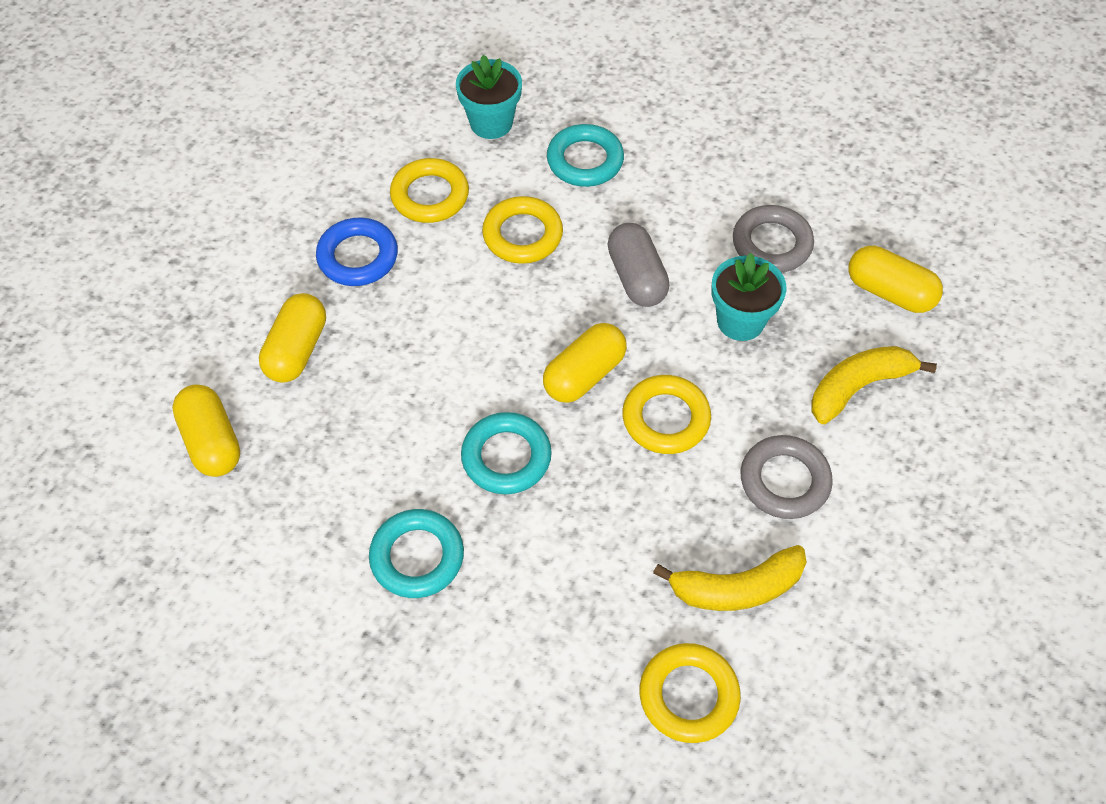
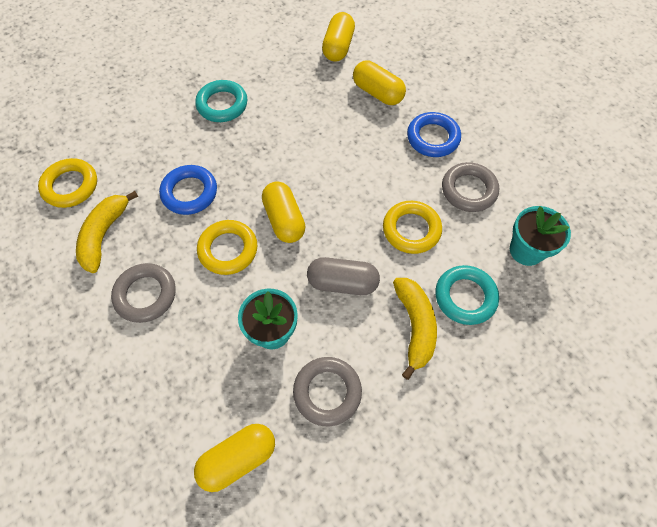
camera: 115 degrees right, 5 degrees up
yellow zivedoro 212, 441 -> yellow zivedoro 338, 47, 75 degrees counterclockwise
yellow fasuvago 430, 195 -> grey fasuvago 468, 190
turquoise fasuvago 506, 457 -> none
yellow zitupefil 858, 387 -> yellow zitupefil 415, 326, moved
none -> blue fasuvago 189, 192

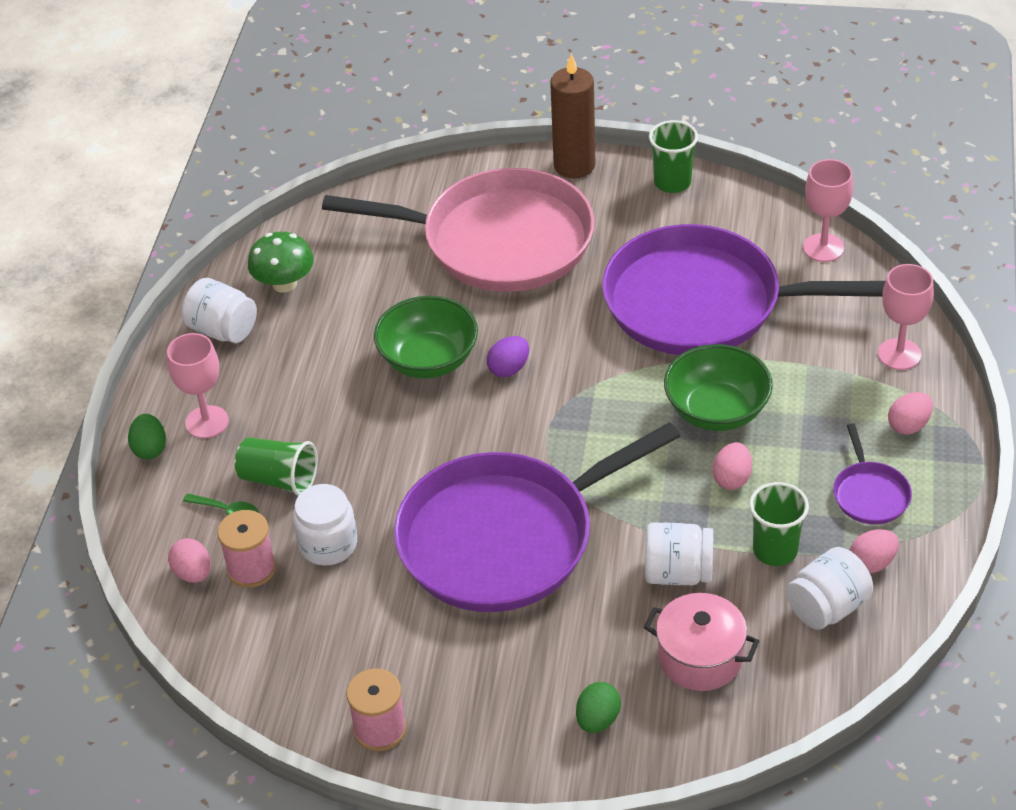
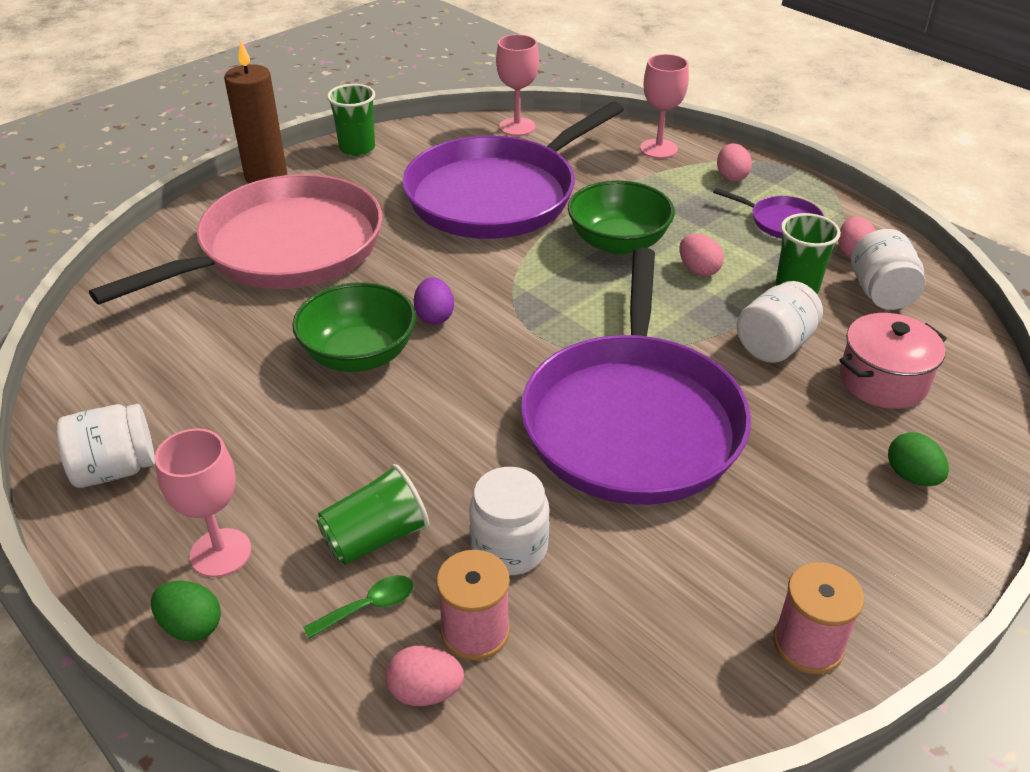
camera: 55 degrees left, 5 degrees down
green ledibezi 284, 284 -> none

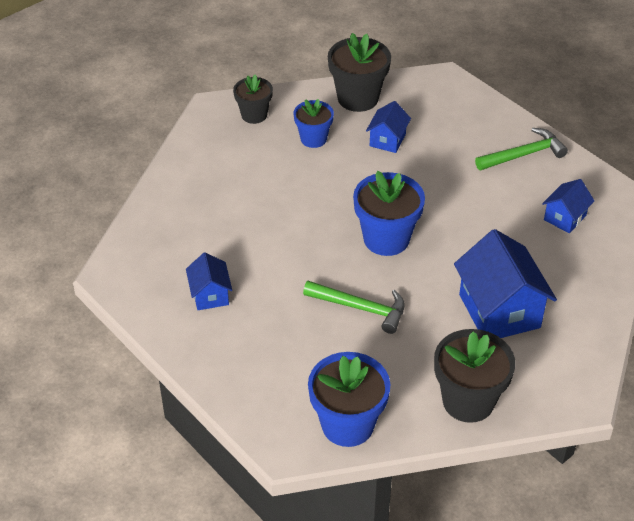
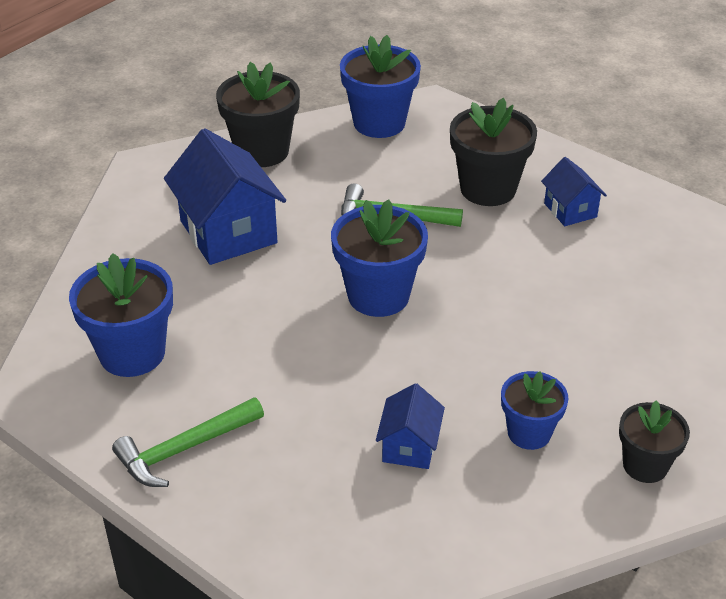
camera: 170 degrees right, 5 degrees down
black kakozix 358, 98 -> black kakozix 488, 189, moved
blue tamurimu 564, 218 -> blue kakozix 132, 353

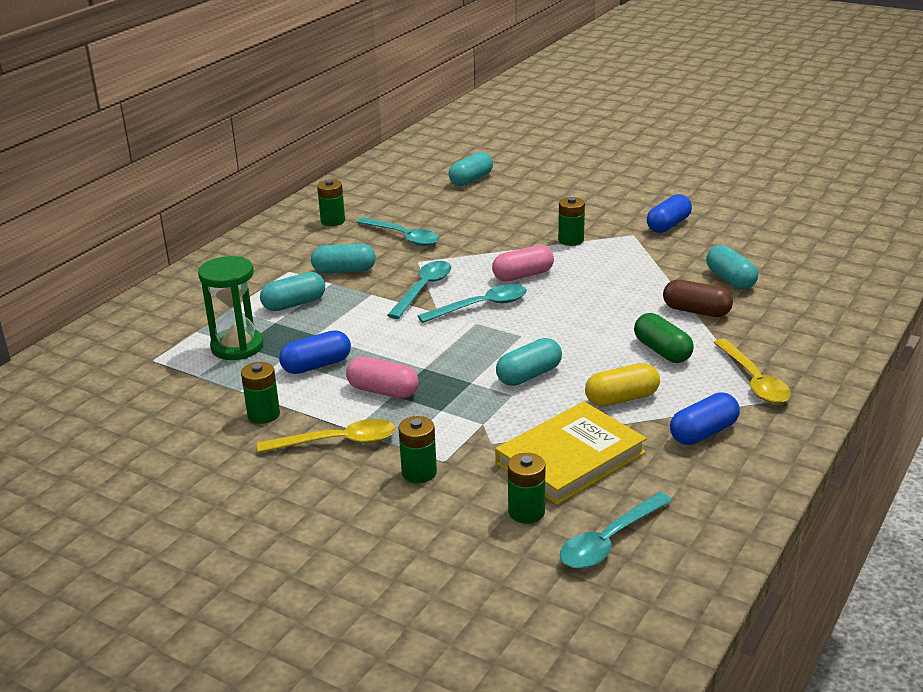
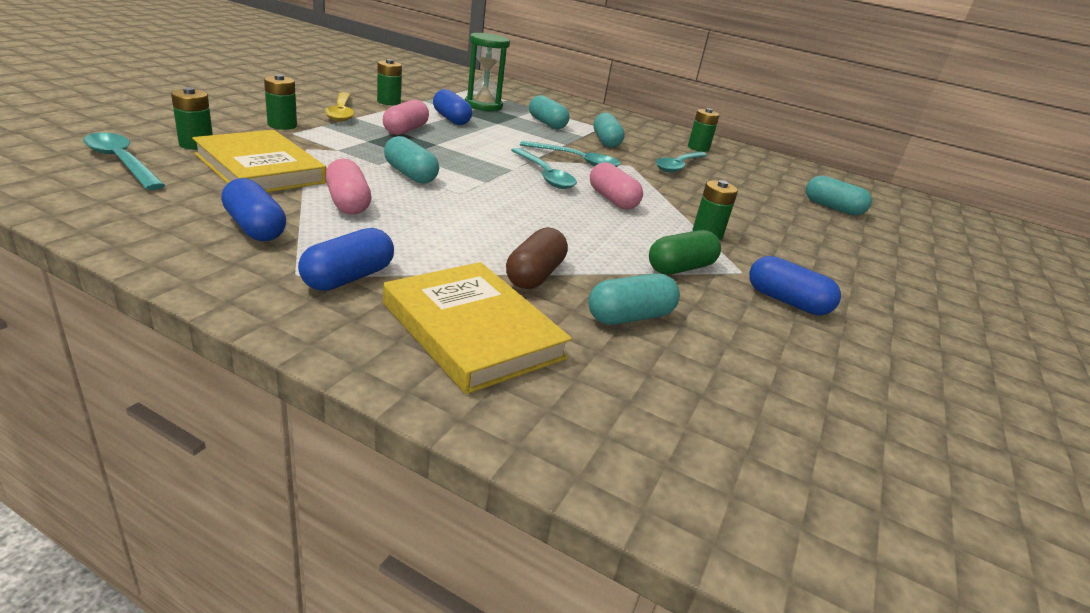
camera: 80 degrees right, 0 degrees up
yellow zivedoro 621, 399 -> pink zivedoro 348, 203
green zivedoro 662, 351 -> green zivedoro 680, 268, moved
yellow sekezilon 754, 381 -> blue zivedoro 348, 278
none -> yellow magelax 472, 330

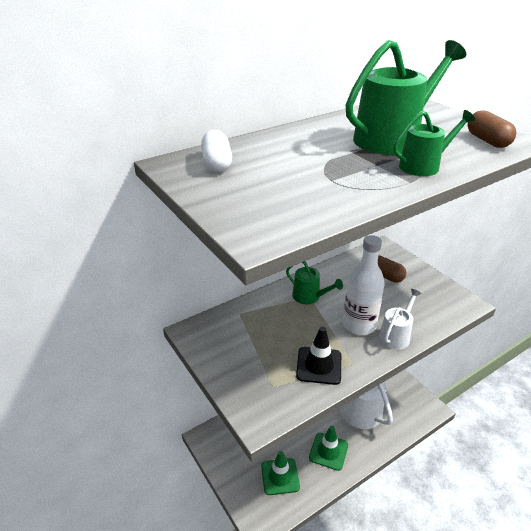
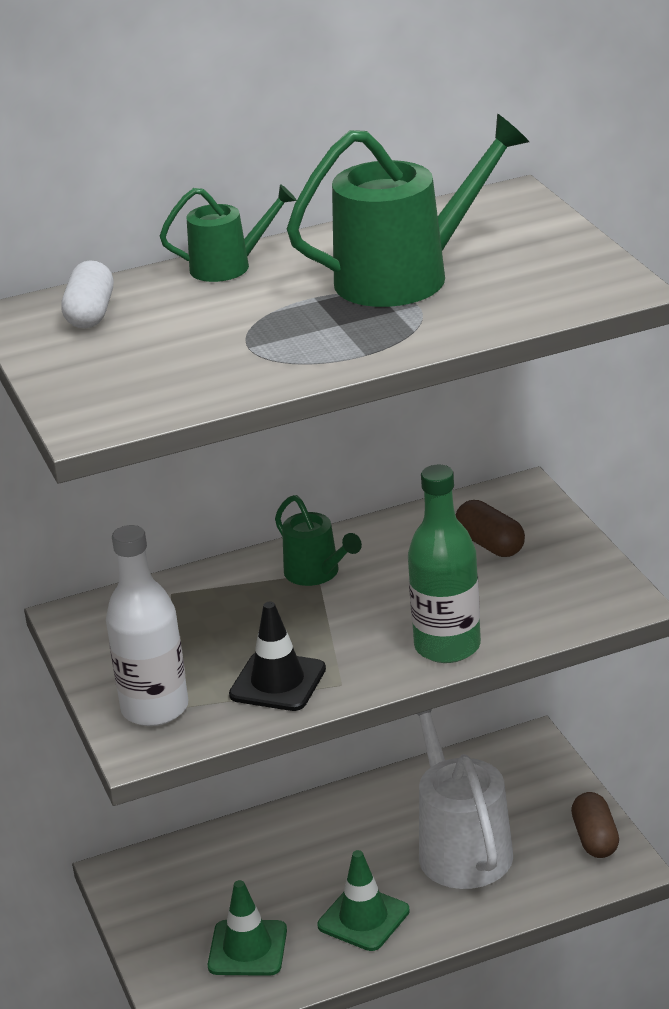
camera: 15 degrees right, 5 degrees down
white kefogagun 359, 325 -> white kefogagun 155, 708, moved
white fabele 396, 335 -> green kefogagun 447, 646
green fabele 423, 166 -> green fabele 228, 266, moved
brown zivedoro 487, 141 -> brown zivedoro 595, 839, moved

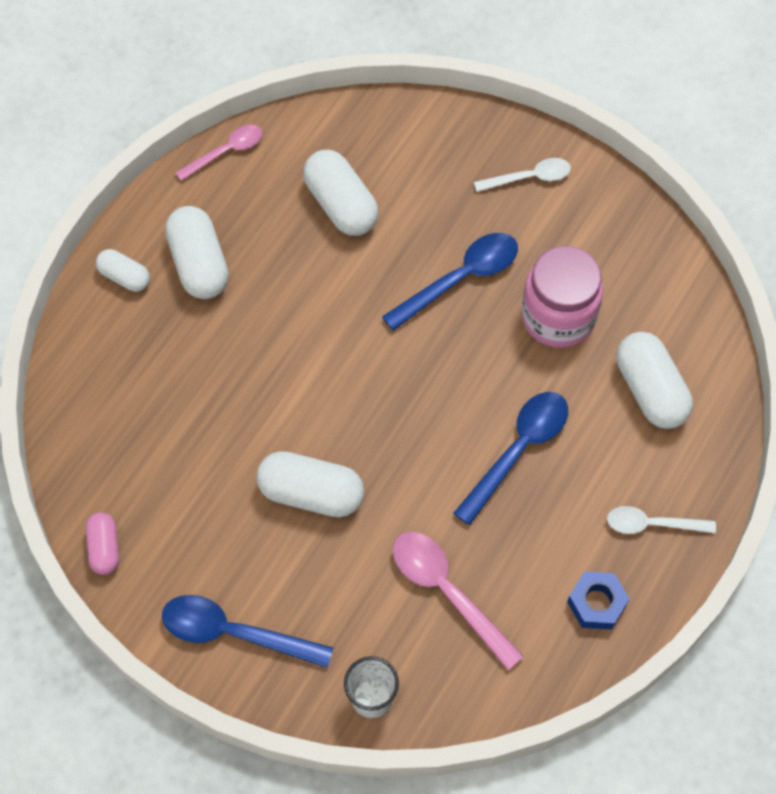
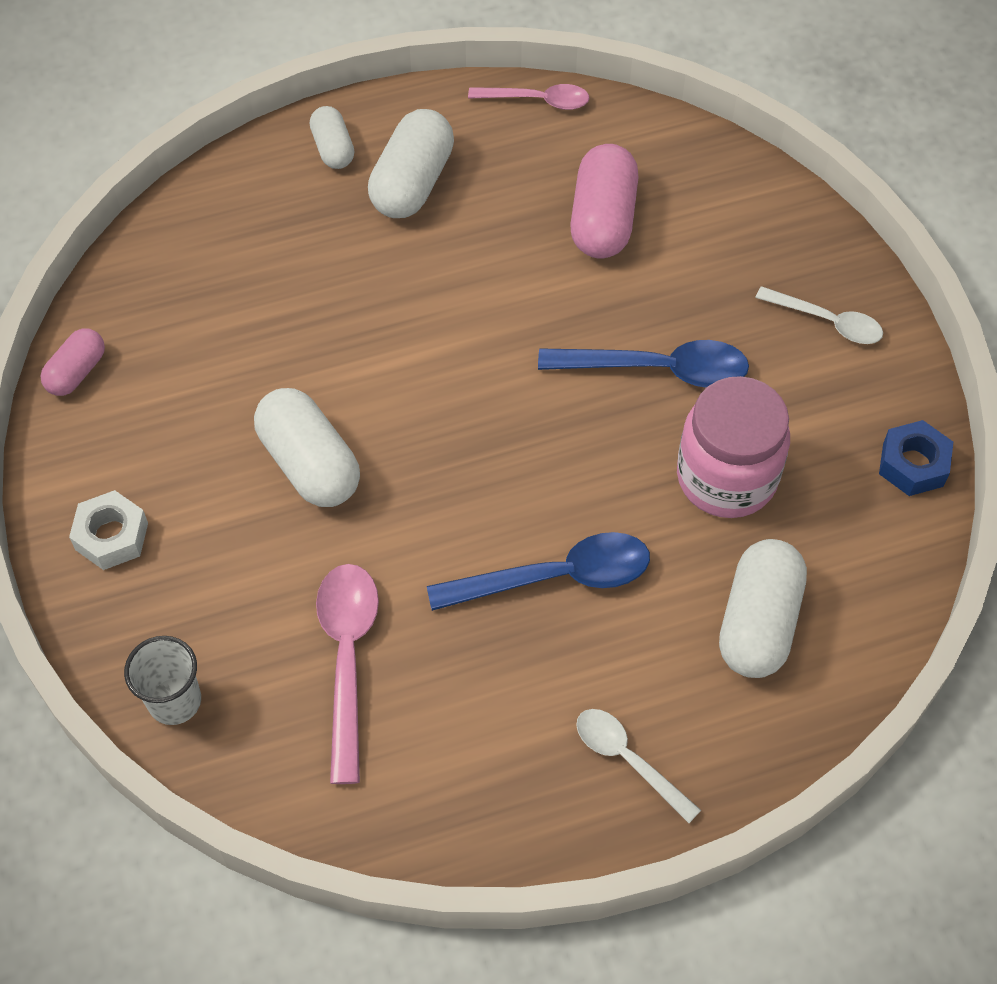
camera: 40 degrees right, 5 degrees down
blue sekezilon 234, 632 -> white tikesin 111, 536
white zivedoro 341, 205 -> pink zivedoro 603, 220
blue tikesin 596, 603 -> blue tikesin 913, 464, moved

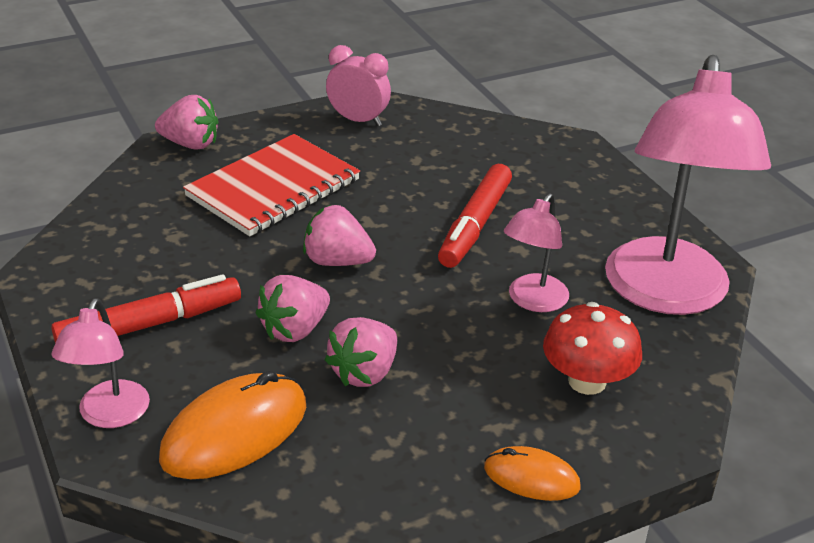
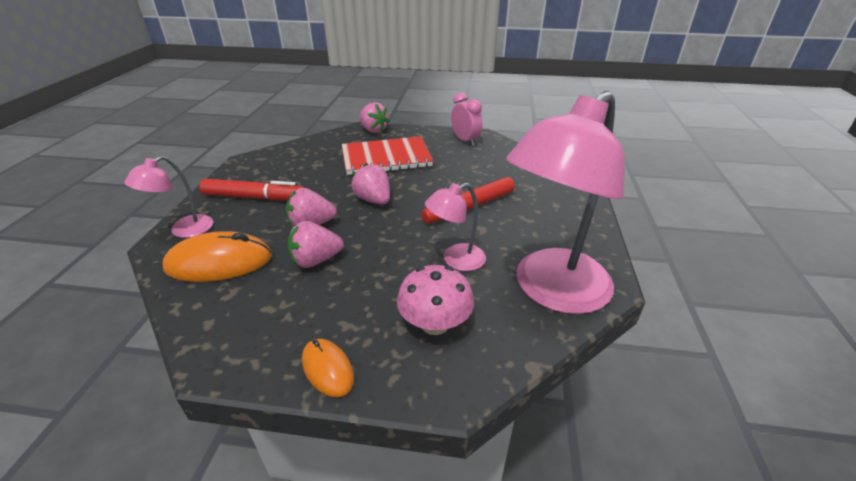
camera: 35 degrees right, 0 degrees up
red ledibezi 587, 381 -> pink ledibezi 435, 323

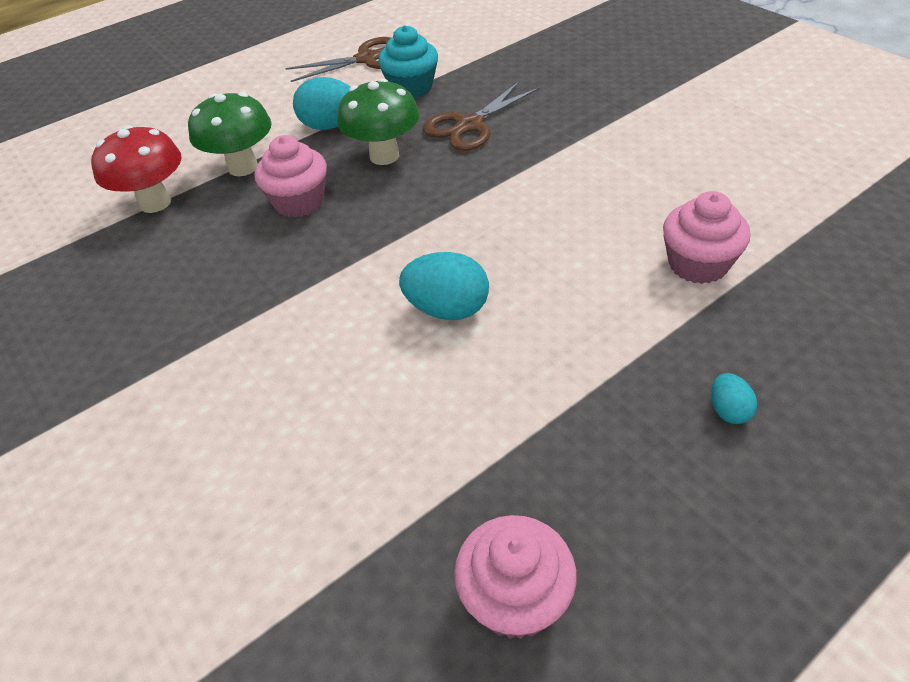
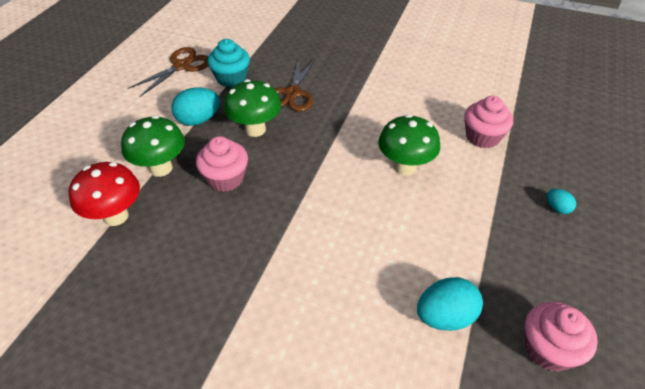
camera: 35 degrees left, 0 degrees up
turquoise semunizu 447, 309 -> turquoise semunizu 445, 317, moved
none -> green ledibezi 405, 167

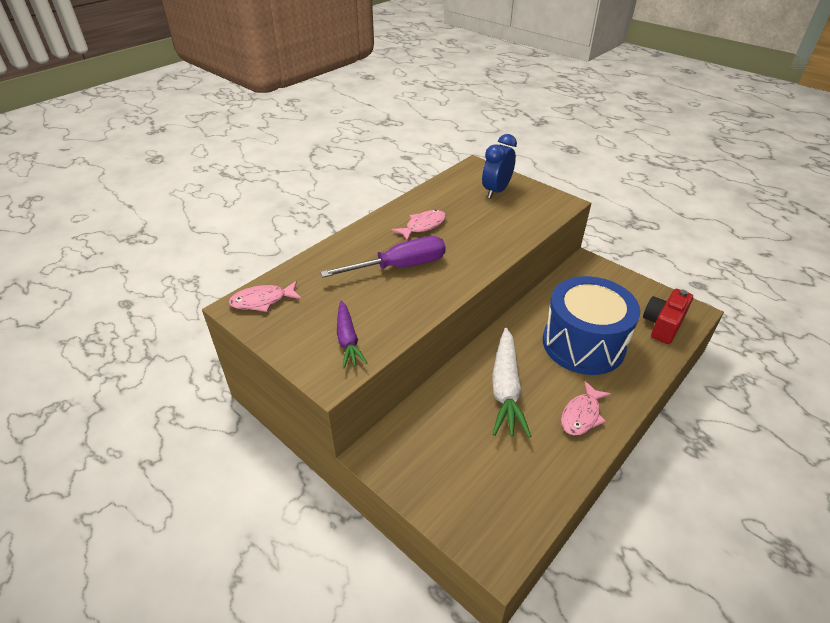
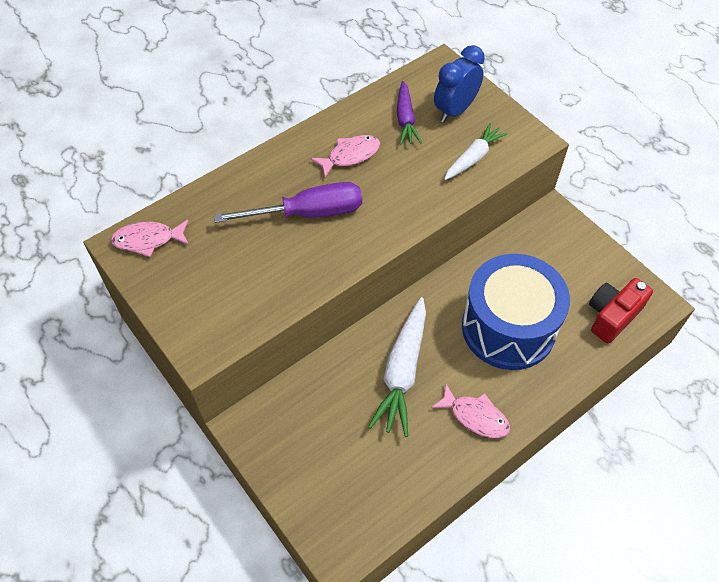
camera: 10 degrees right, 15 degrees up
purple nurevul 348, 340 -> purple nurevul 405, 119, moved
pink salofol 581, 415 -> pink salofol 475, 416, 105 degrees counterclockwise
none -> white nurevul 473, 158

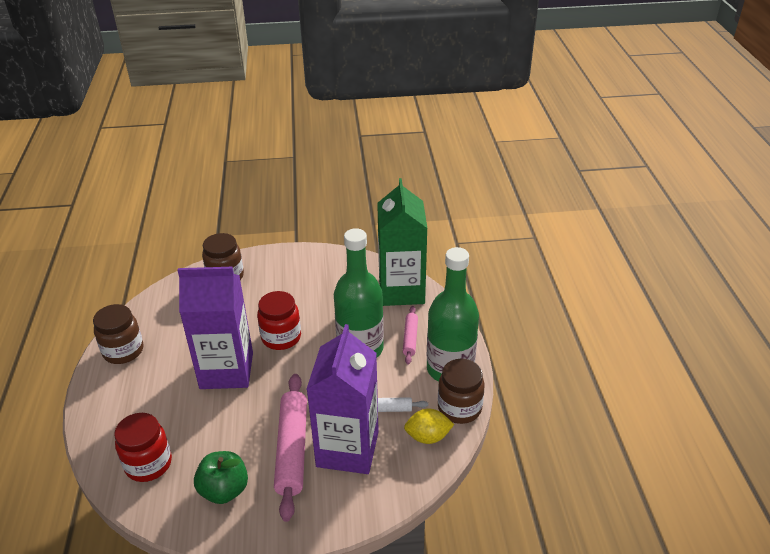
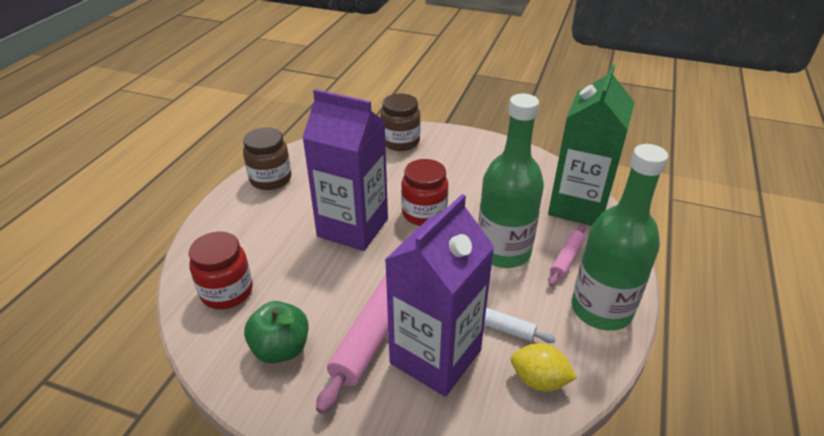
camera: 25 degrees right, 0 degrees up
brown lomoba 459, 408 -> none

